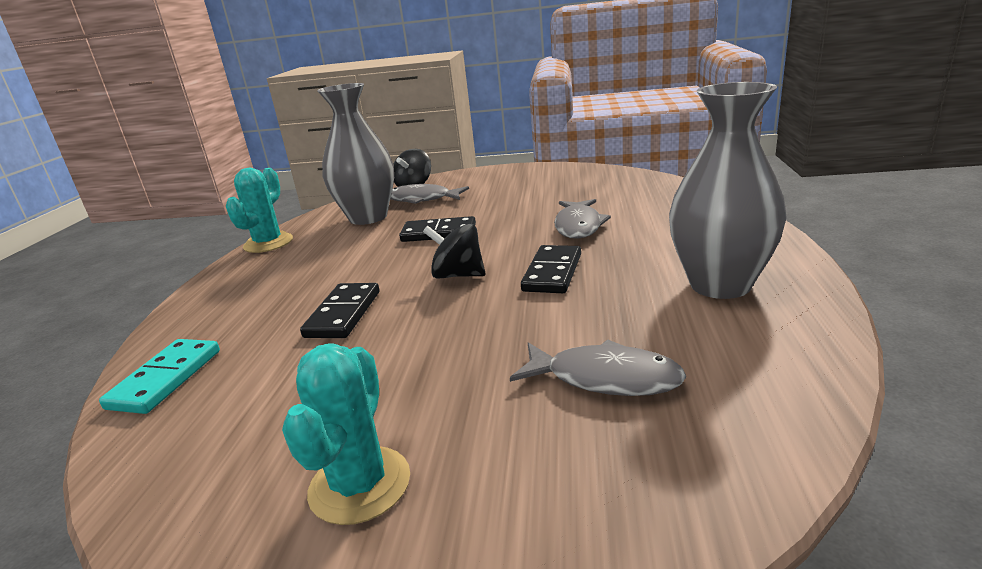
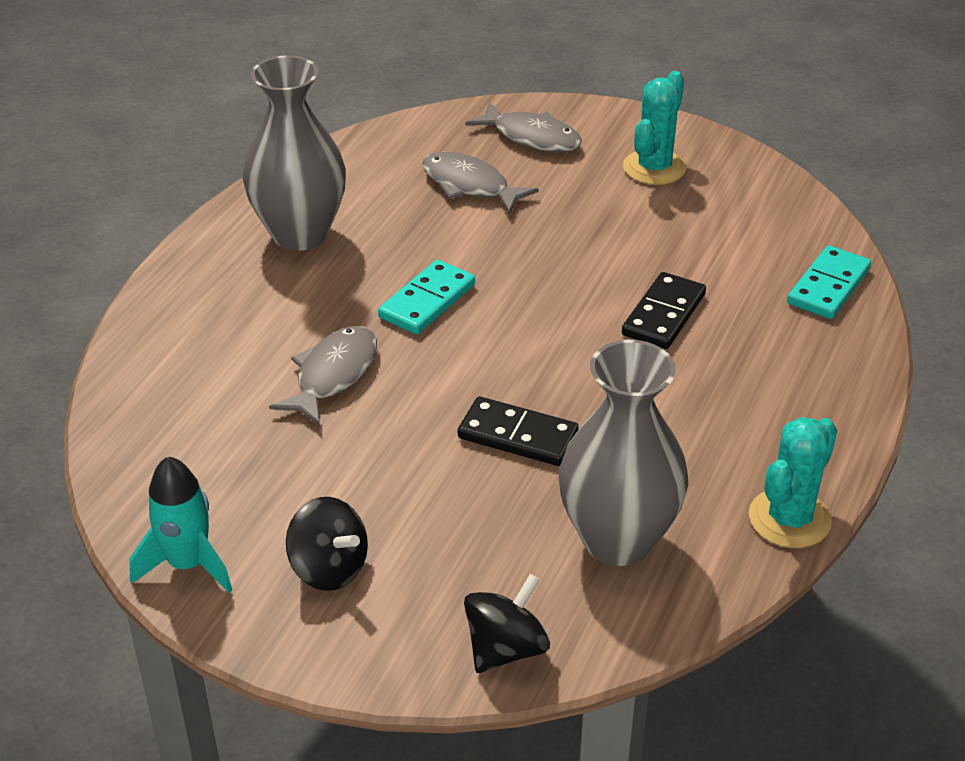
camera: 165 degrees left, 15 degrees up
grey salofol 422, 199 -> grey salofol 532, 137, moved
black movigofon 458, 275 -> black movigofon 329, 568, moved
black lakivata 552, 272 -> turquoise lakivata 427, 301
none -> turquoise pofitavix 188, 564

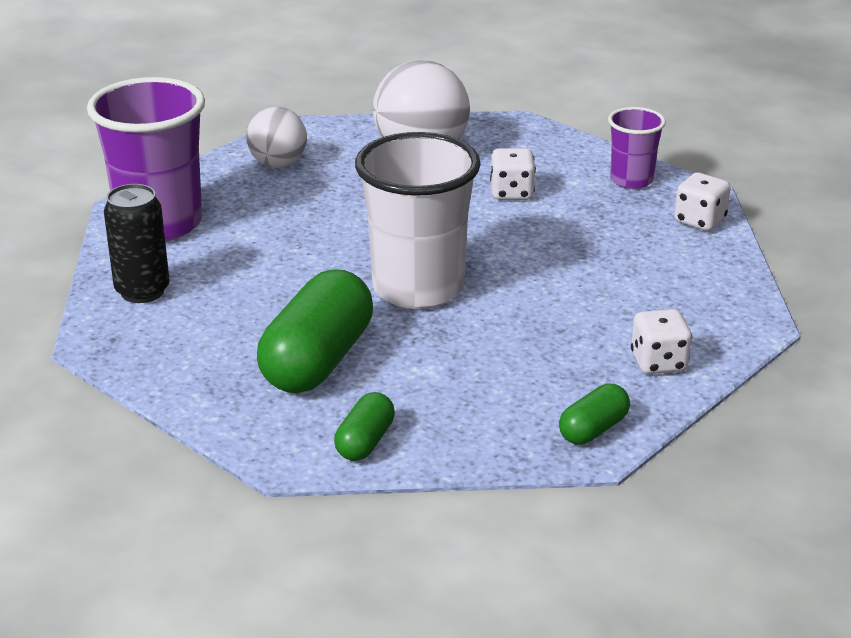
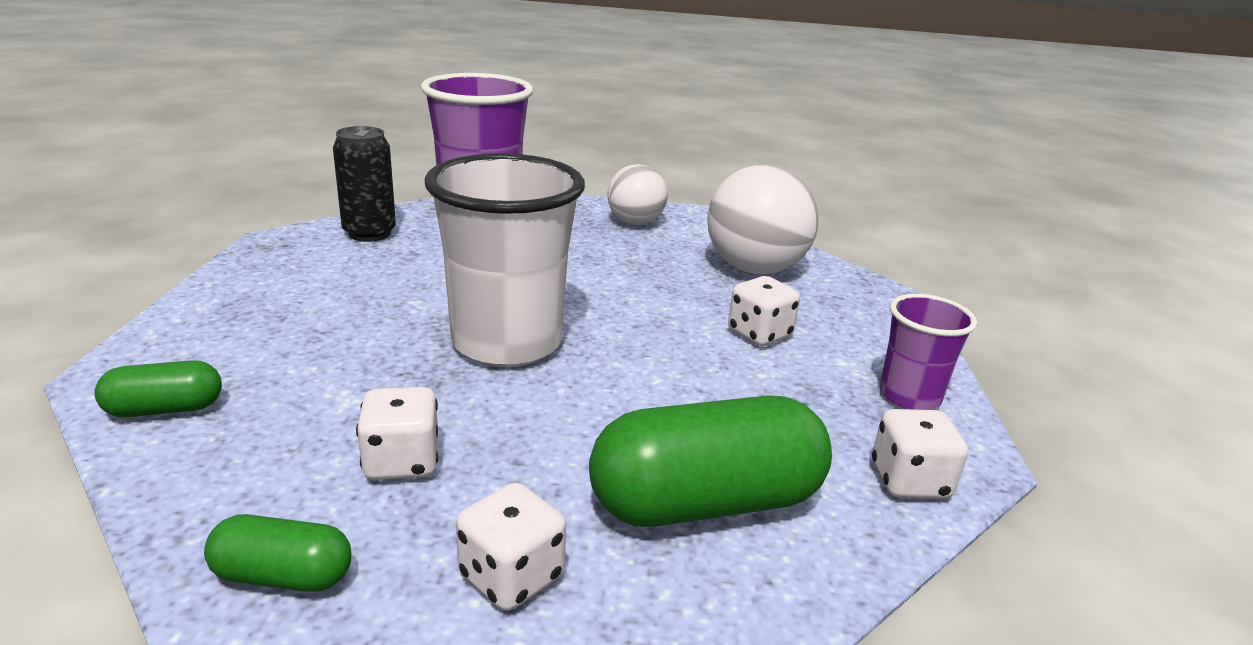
camera: 50 degrees right, 5 degrees down
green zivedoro 317, 361 -> green zivedoro 705, 502, moved
none -> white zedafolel 402, 462

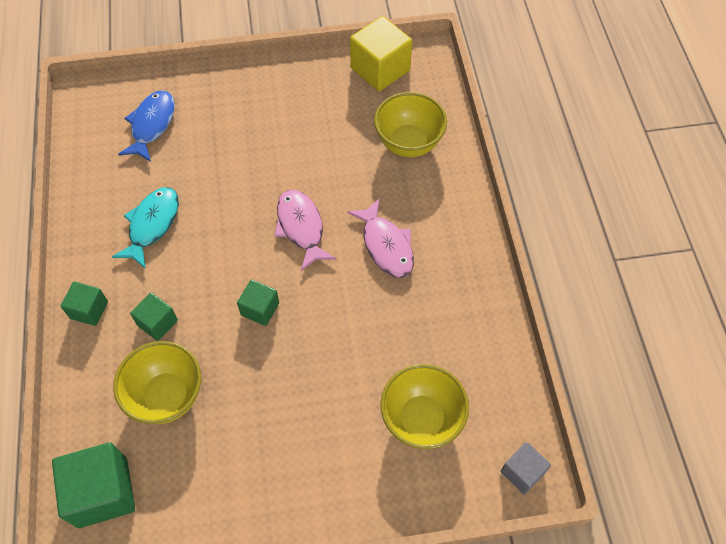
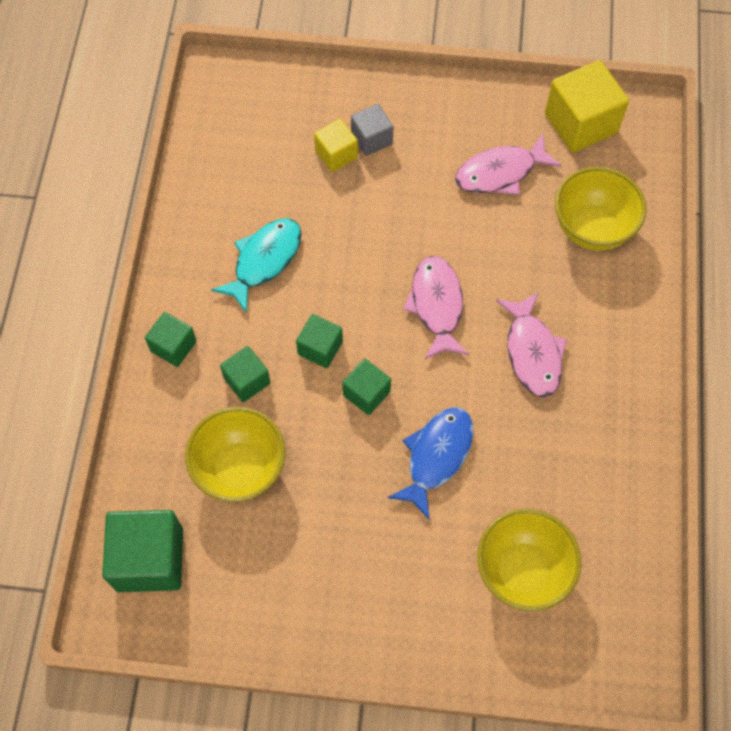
camera: 15 degrees right, 5 degrees up
blue salofol 152, 125 -> blue salofol 436, 456, moved
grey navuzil 522, 472 -> grey navuzil 371, 139, moved
none -> green navuzil 320, 348
none -> yellow navuzil 336, 154
none -> pink salofol 500, 173

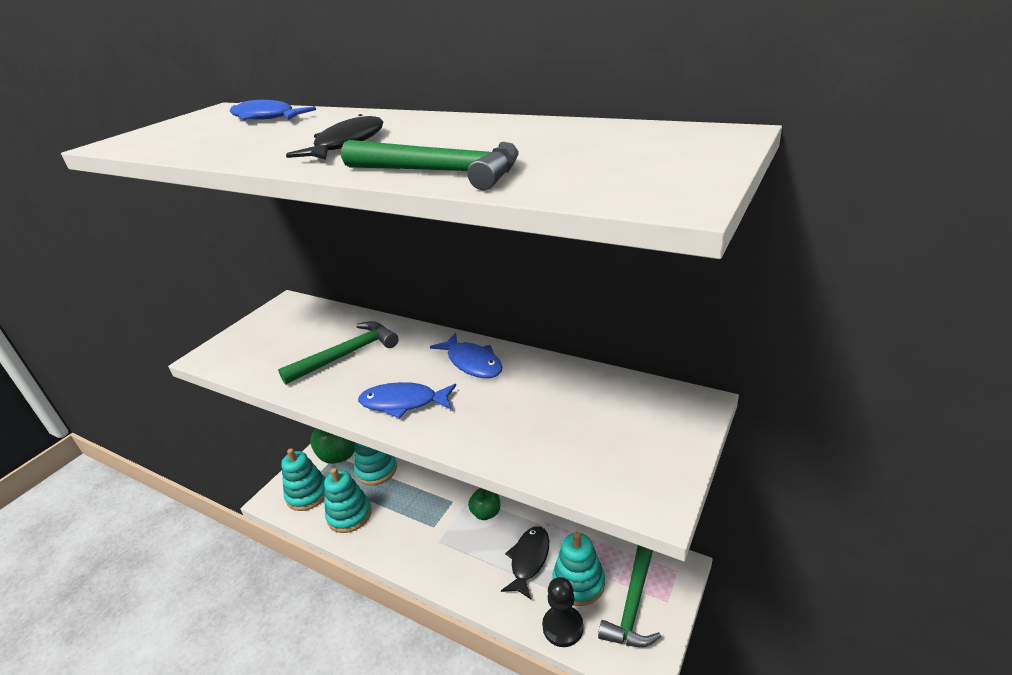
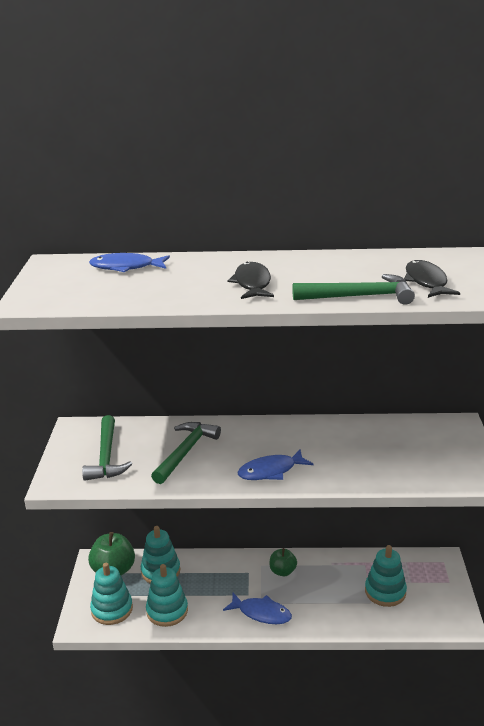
camera: 30 degrees left, 5 degrees down
blue salofol 472, 363 -> blue salofol 261, 613, moved
black salofol 529, 560 -> black salofol 426, 282, moved
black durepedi 563, 627 -> none
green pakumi 633, 603 -> green pakumi 106, 456, moved

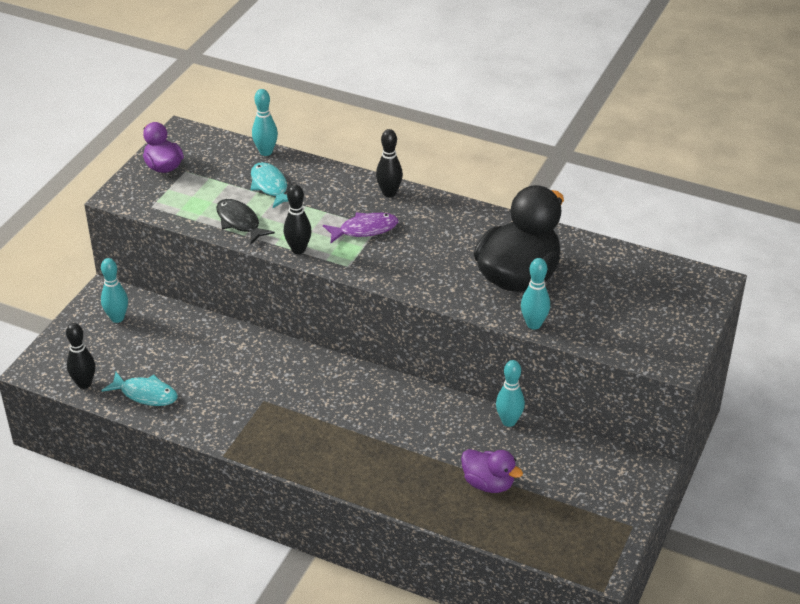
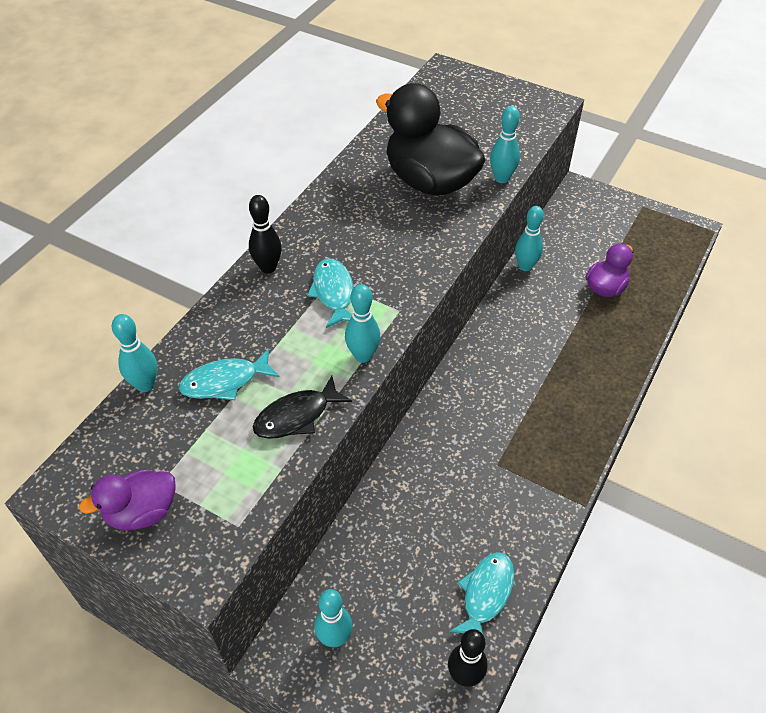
camera: 85 degrees left, 10 degrees up
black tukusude 298, 250 -> turquoise tukusude 363, 356
purple salofol 365, 229 -> turquoise salofol 333, 293

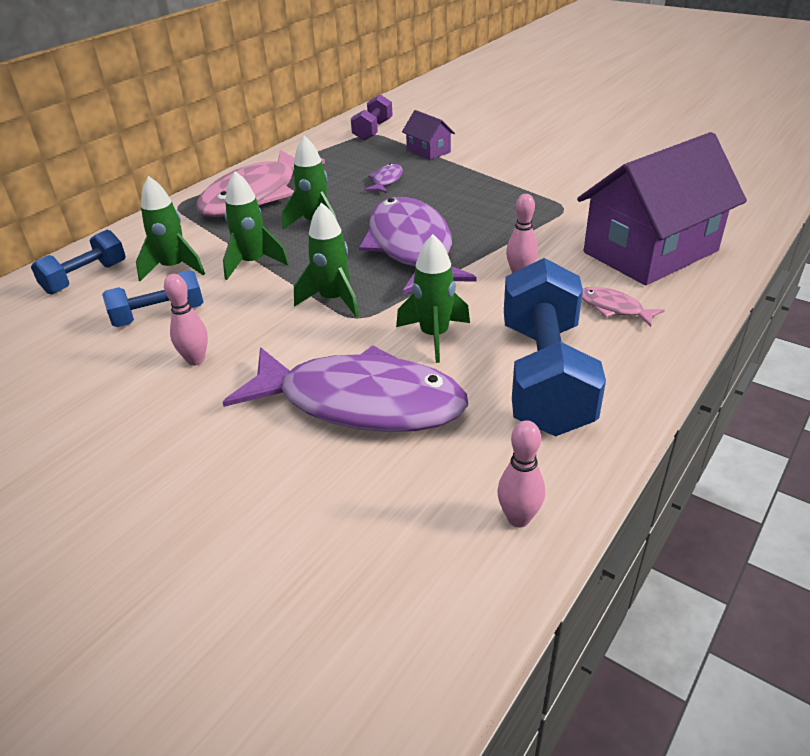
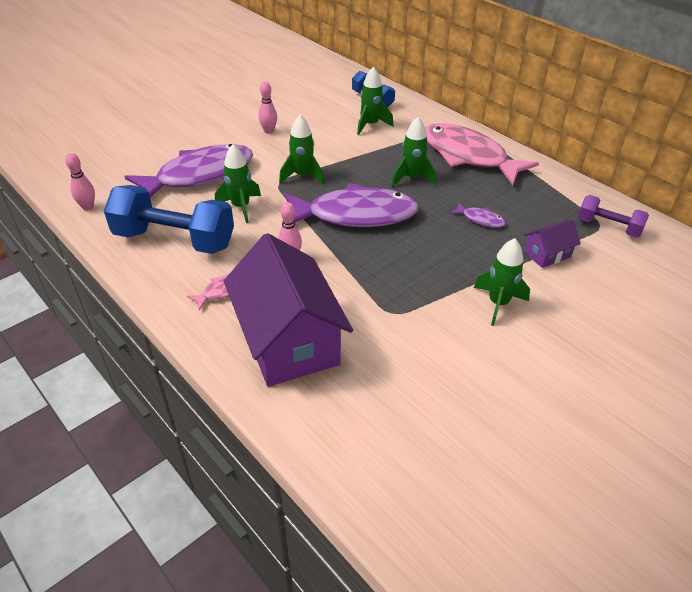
camera: 100 degrees right, 5 degrees up
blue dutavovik 159, 315 -> none
green pofitavix 253, 263 -> green pofitavix 498, 303, moved
purple salofol 361, 402 -> purple salofol 199, 175, 150 degrees counterclockwise

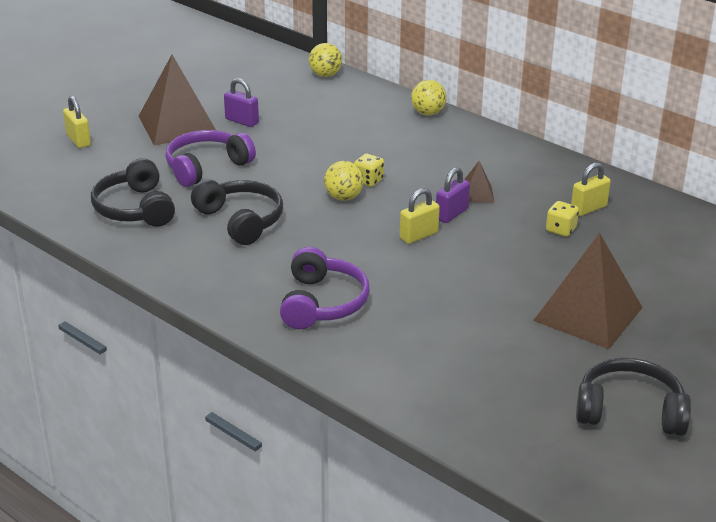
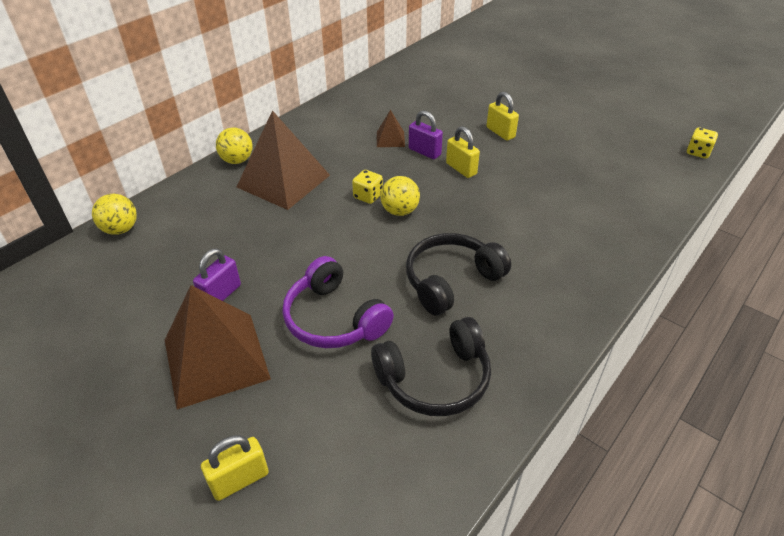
camera: 90 degrees left, 10 degrees up
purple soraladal 322, 303 -> none
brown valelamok 588, 314 -> brown valelamok 283, 181, moved
yellow zedafolel 561, 229 -> yellow zedafolel 698, 152, moved
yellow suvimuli 588, 208 -> yellow suvimuli 500, 132, moved
black soraladal 630, 411 -> none

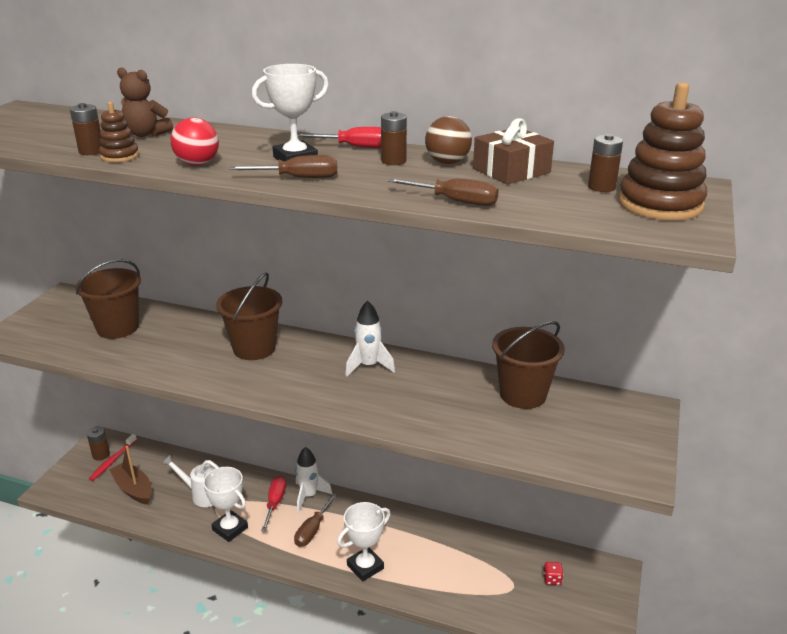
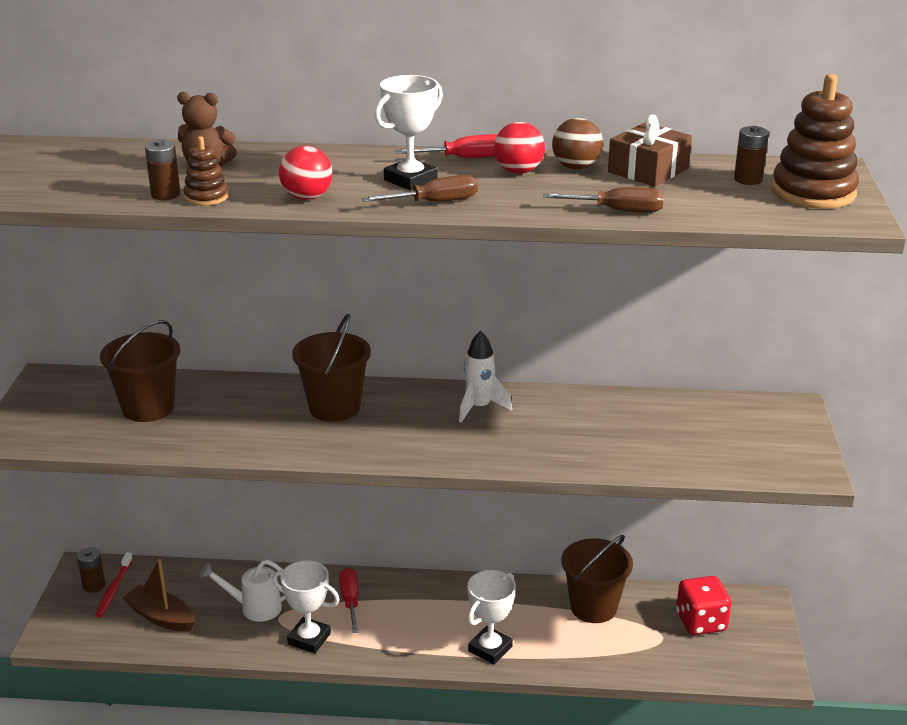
camera: 15 degrees left, 0 degrees up
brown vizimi 313, 530 -> none
white pofitavix 309, 496 -> none
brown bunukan 393, 161 -> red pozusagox 518, 171
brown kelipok 523, 395 -> brown kelipok 593, 607, moved
red zedafolel 552, 579 -> red zedafolel 701, 622, x2.21

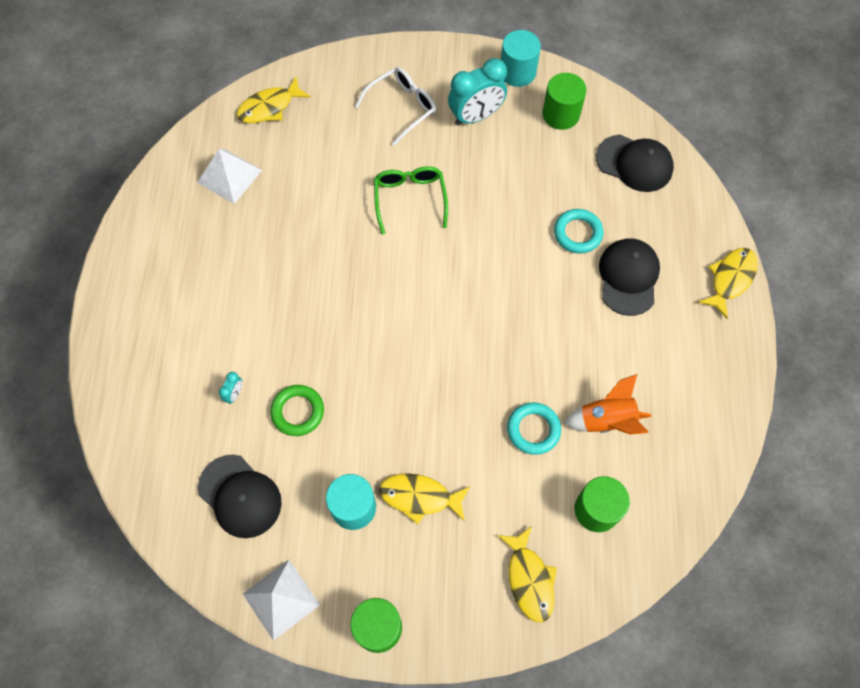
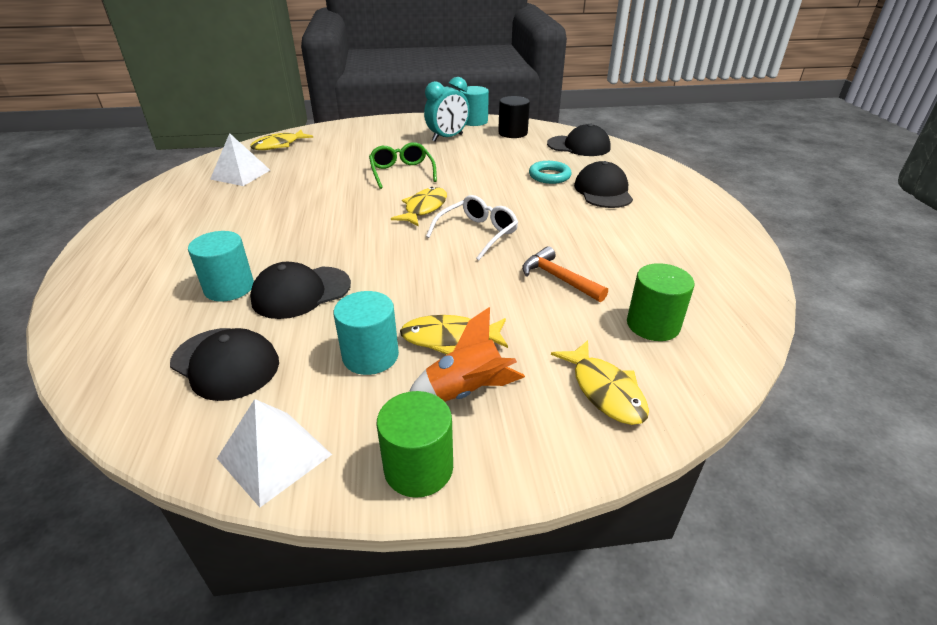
camera: 10 degrees left, 30 degrees down
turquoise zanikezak 234, 394 -> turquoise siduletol 229, 288
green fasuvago 298, 412 -> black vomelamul 301, 292
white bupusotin 402, 107 -> white bupusotin 477, 233, moved
turquoise fasuvago 533, 430 -> orange pakumi 558, 278
green siduletol 561, 114 -> black siduletol 513, 133
orange pofitavix 606, 420 -> orange pofitavix 466, 391, moved
yellow salofol 730, 279 -> yellow salofol 424, 208, moved

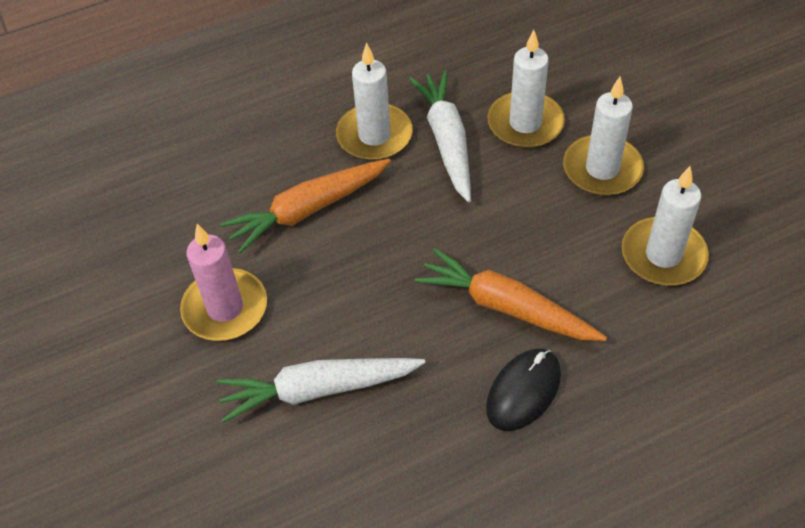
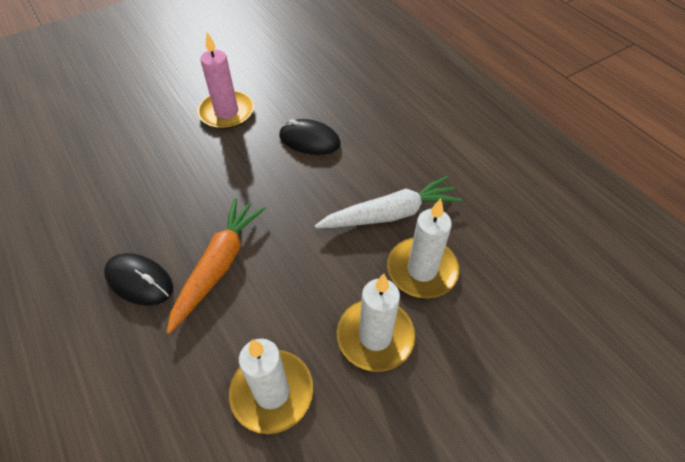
camera: 80 degrees right, 0 degrees up
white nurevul 319, 390 -> none
orange nurevul 308, 210 -> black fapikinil 309, 140
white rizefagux 374, 135 -> none

